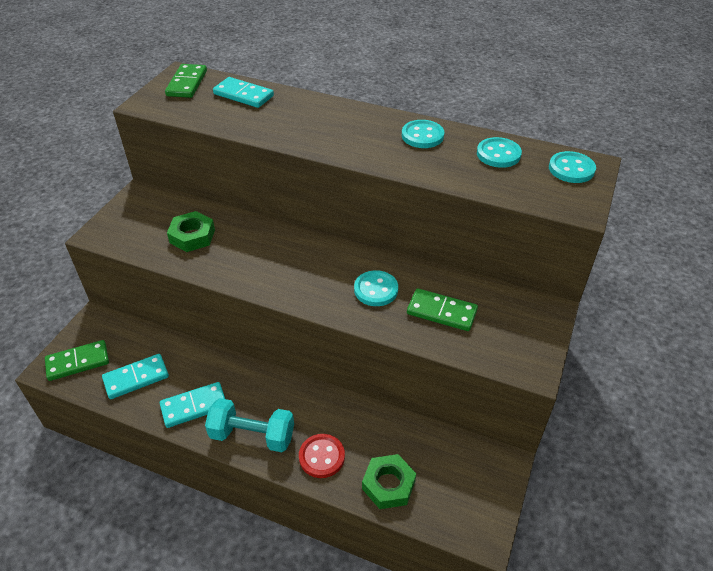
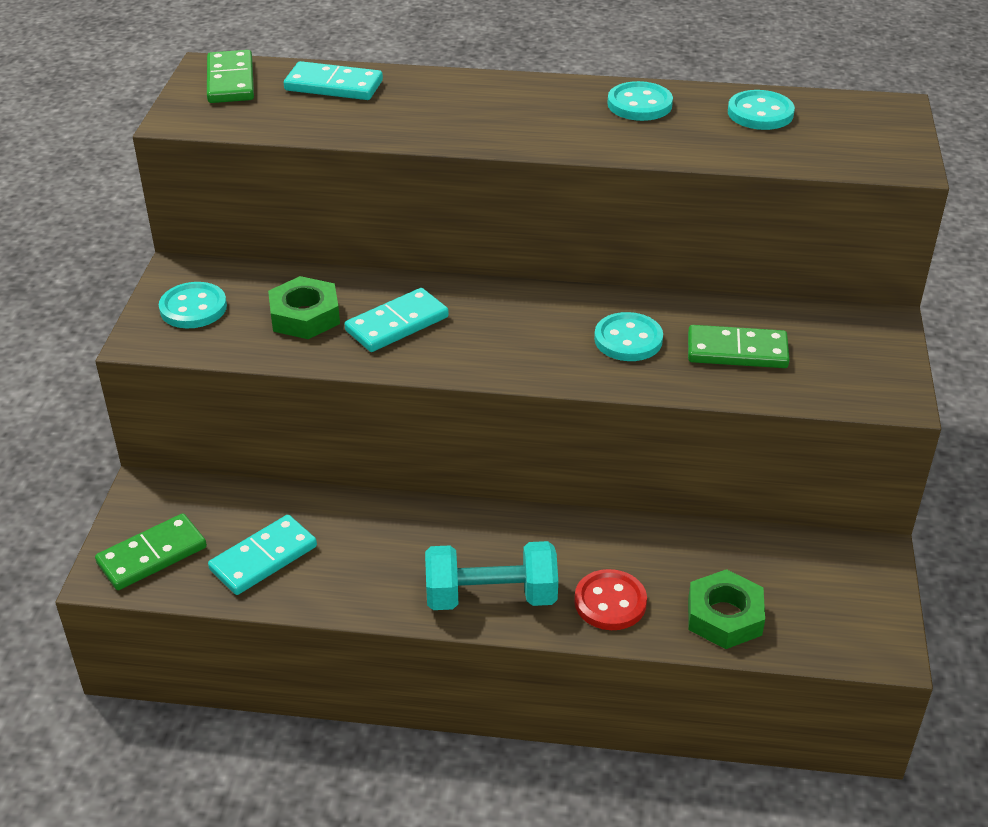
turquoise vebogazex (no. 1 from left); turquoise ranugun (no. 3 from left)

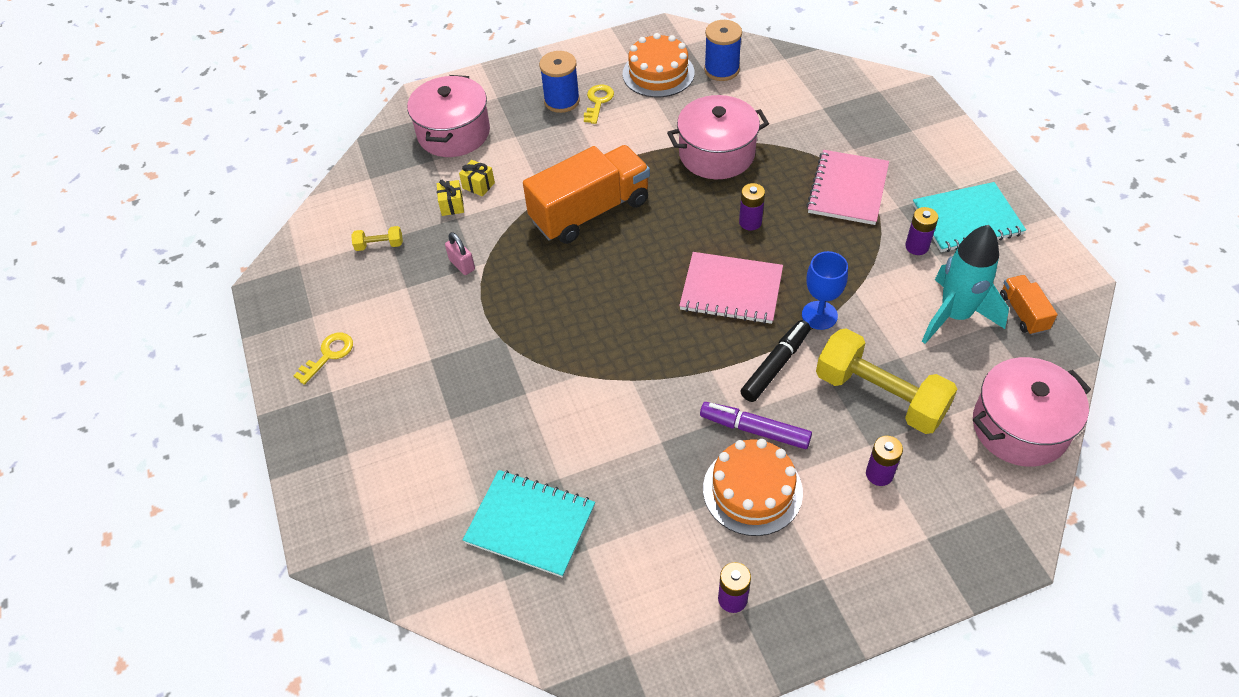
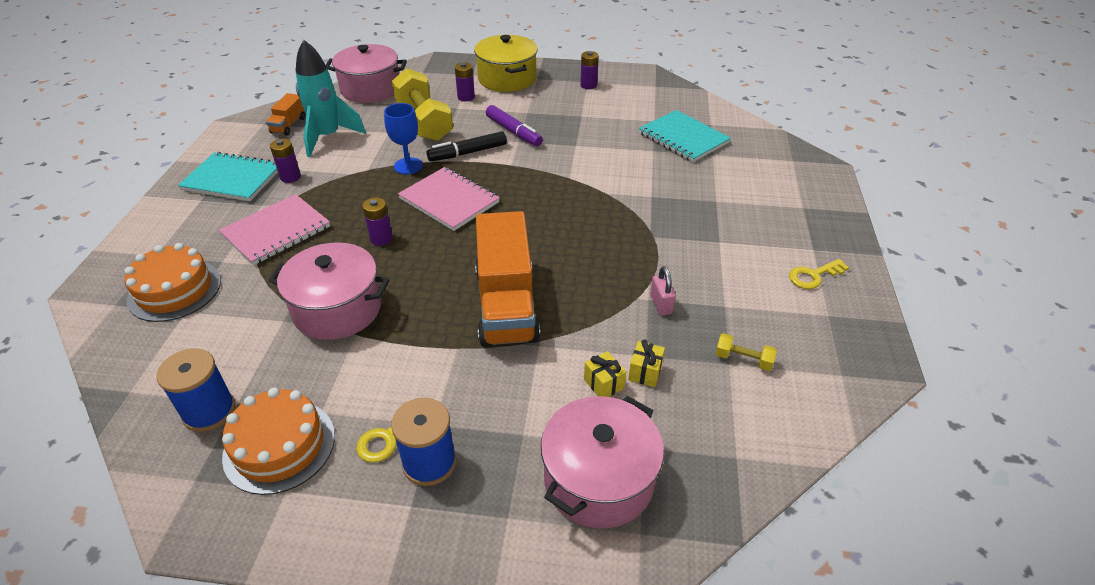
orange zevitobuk (no. 1 from left); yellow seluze; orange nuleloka (no. 2 from left)

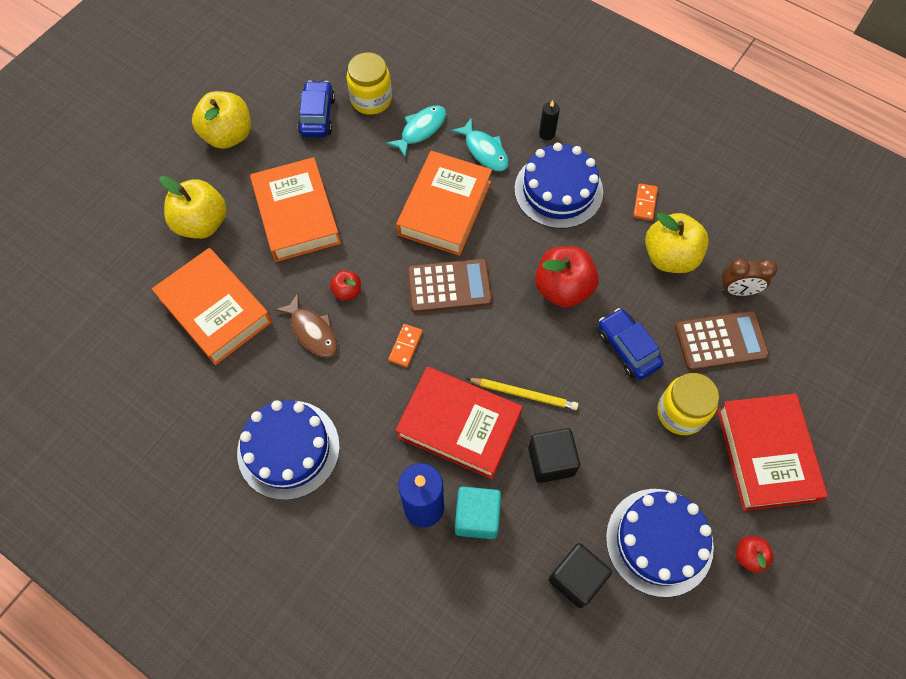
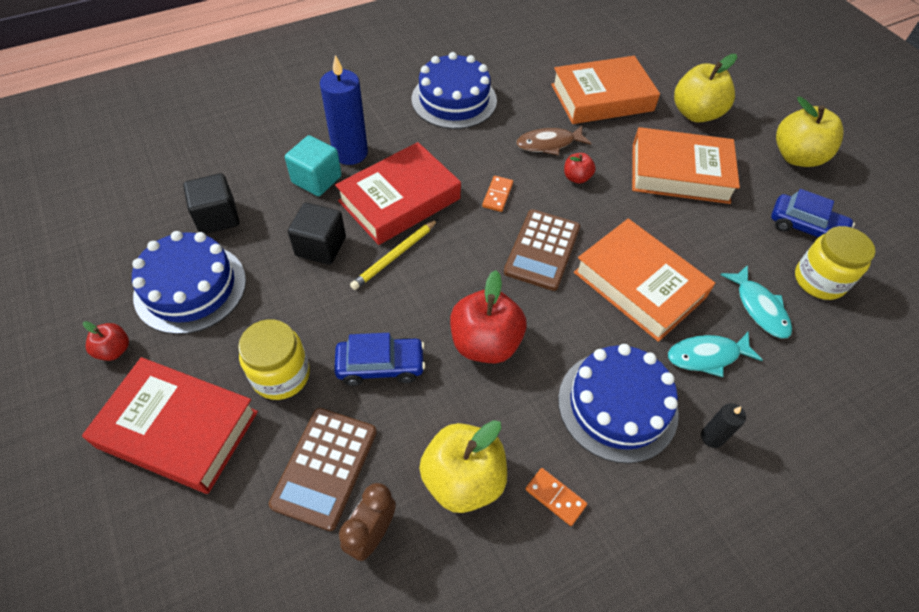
orange ranugun (no. 1 from left)

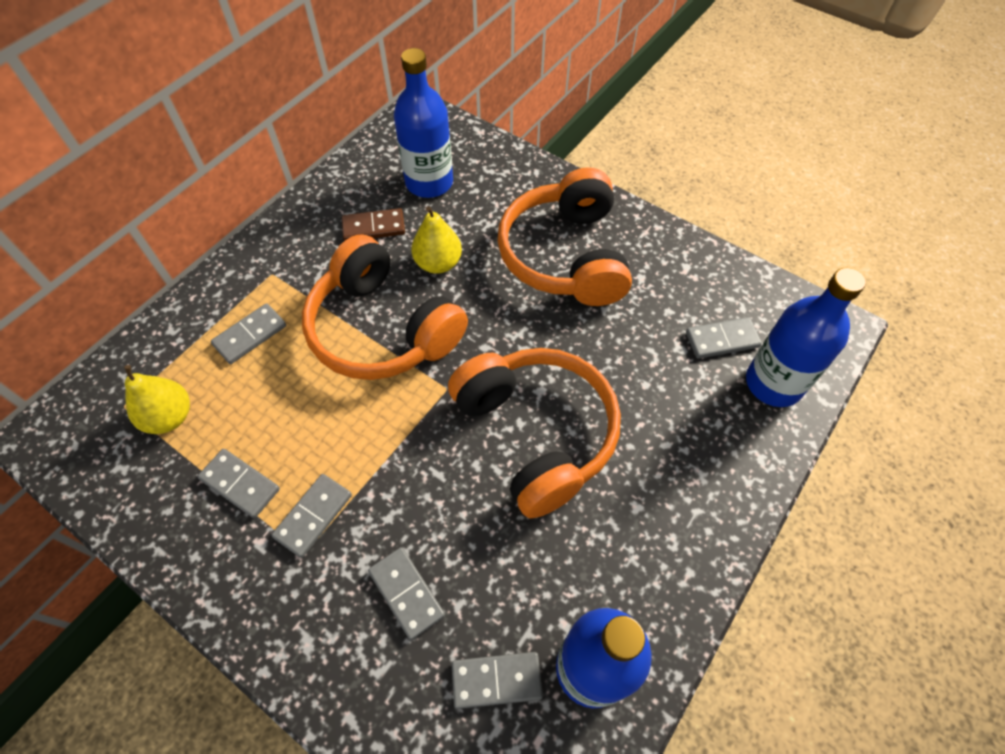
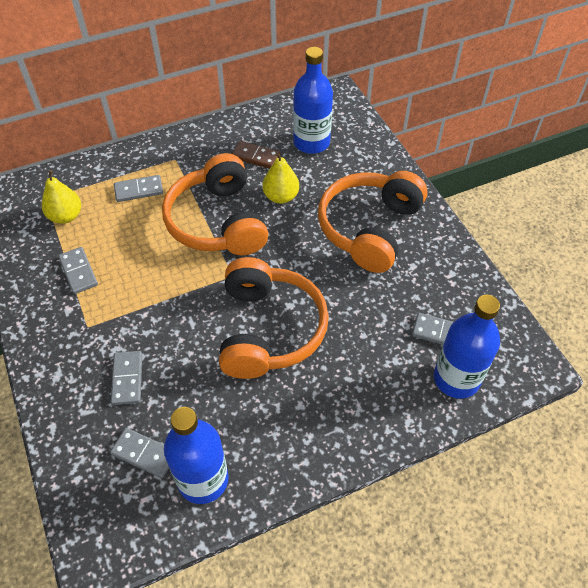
grey ranugun (no. 3 from left in the first image)

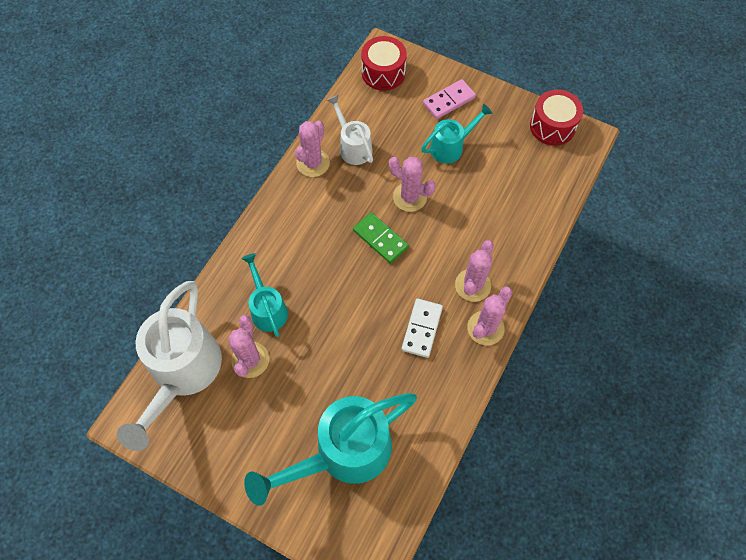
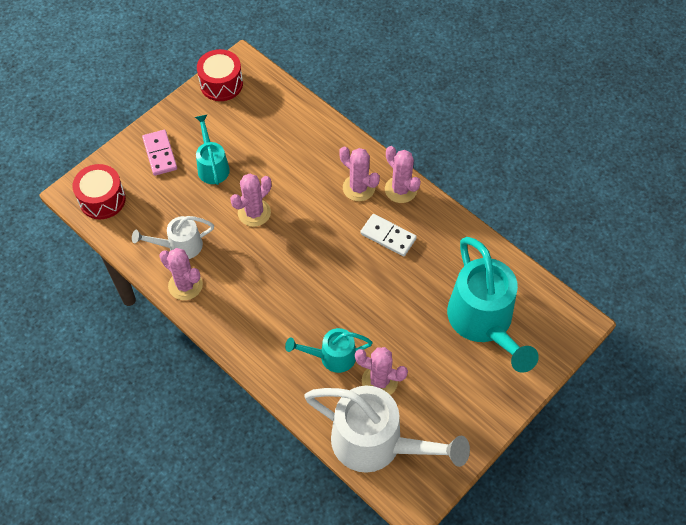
green ranugun

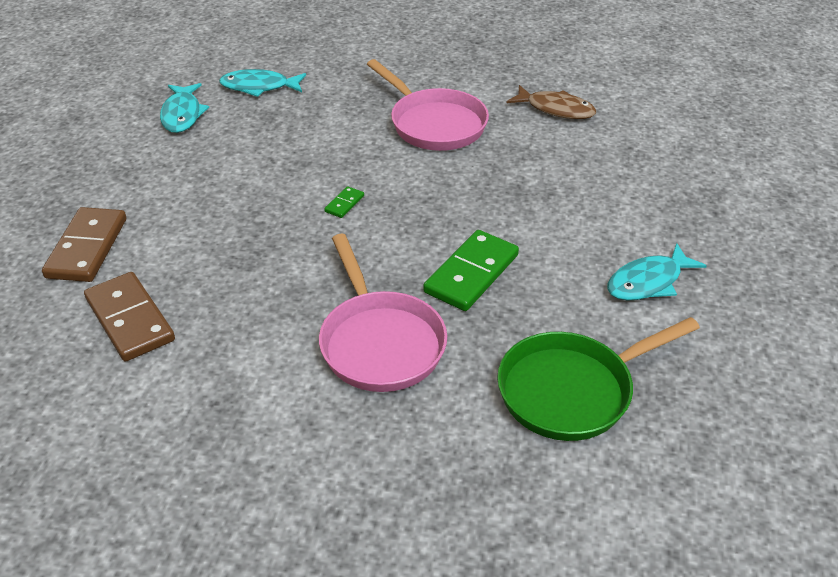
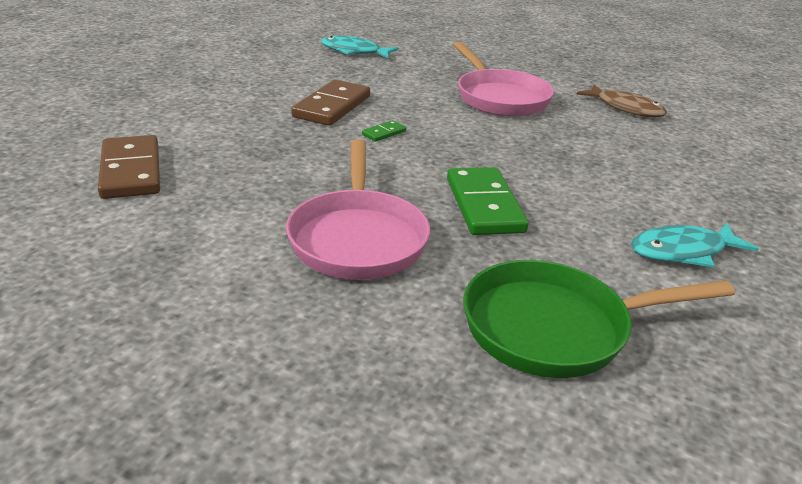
brown ranugun (no. 2 from left); green ranugun (no. 2 from left); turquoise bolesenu (no. 1 from left in the first image)

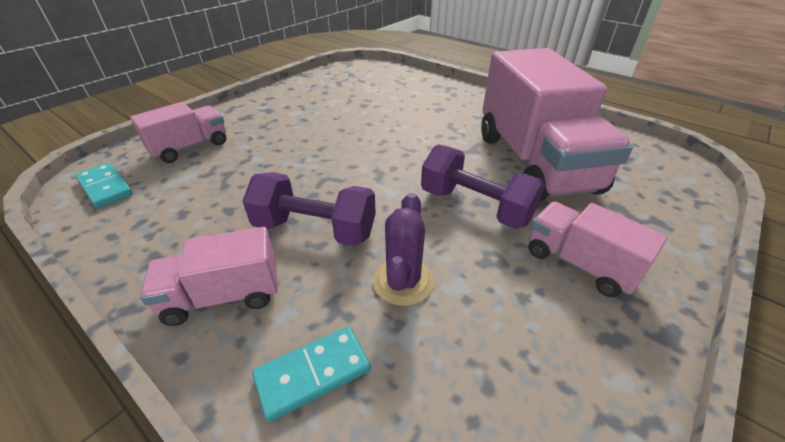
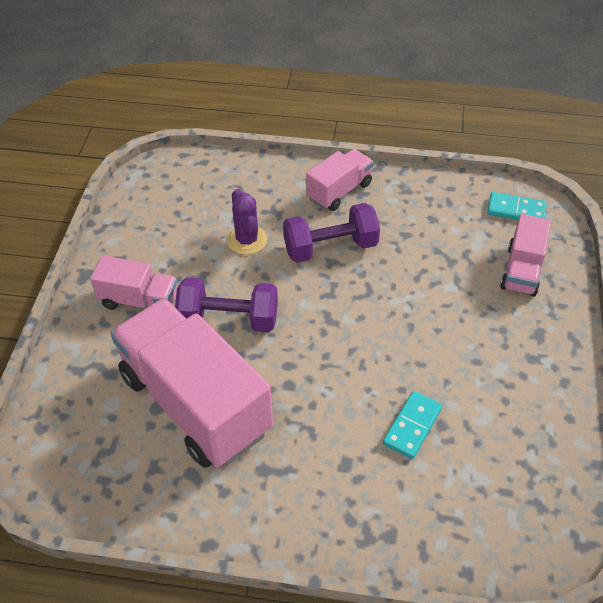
turquoise ranugun (no. 1 from left)

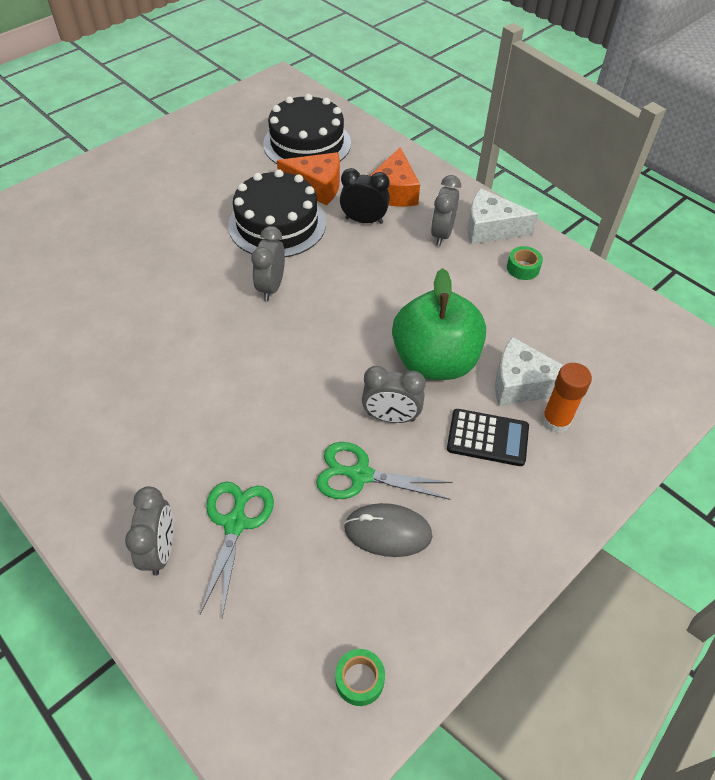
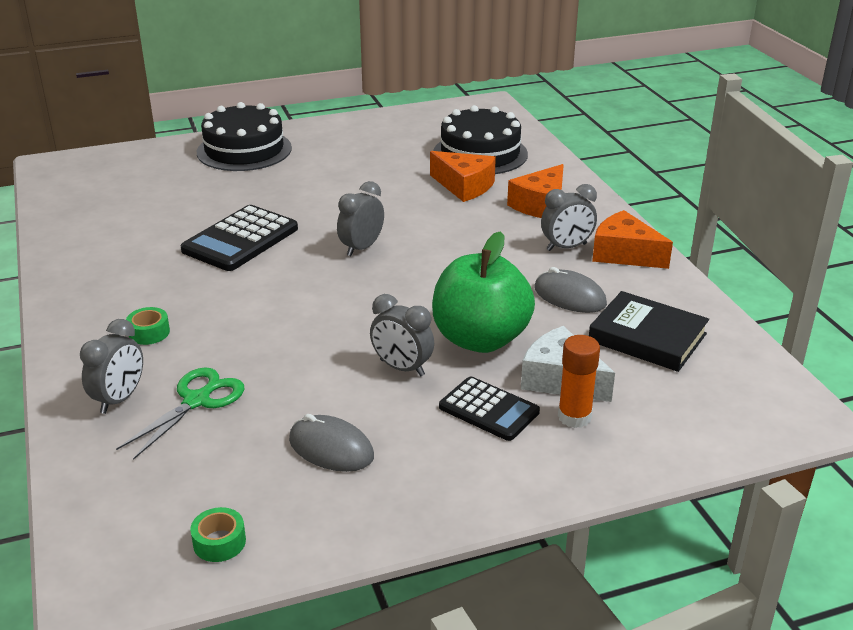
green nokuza (no. 1 from left); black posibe (no. 1 from left); black zevitobuk (no. 1 from left); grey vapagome (no. 2 from left); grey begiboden (no. 4 from left); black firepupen; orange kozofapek (no. 3 from left); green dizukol (no. 2 from left in the first image); black begiboden

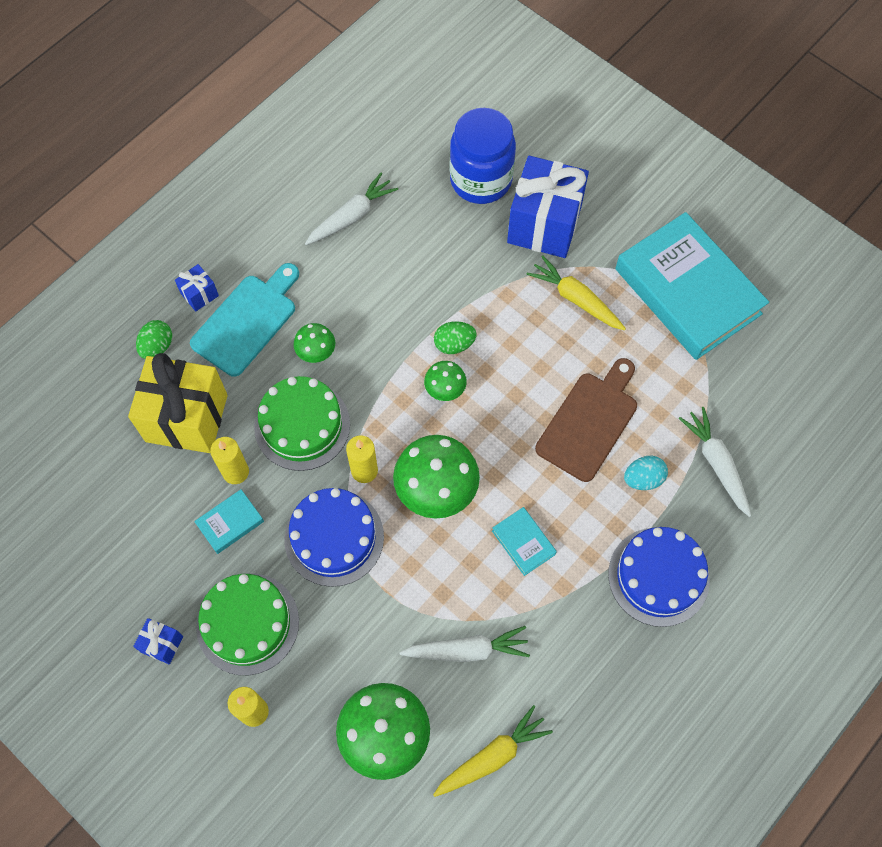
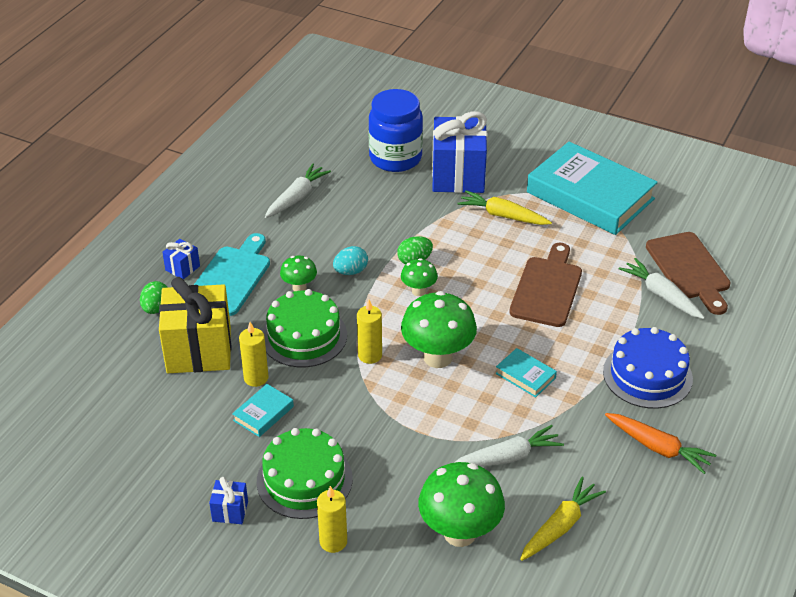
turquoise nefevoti; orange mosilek; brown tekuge (no. 2 from left); blue zevitobuk (no. 1 from left in the first image)

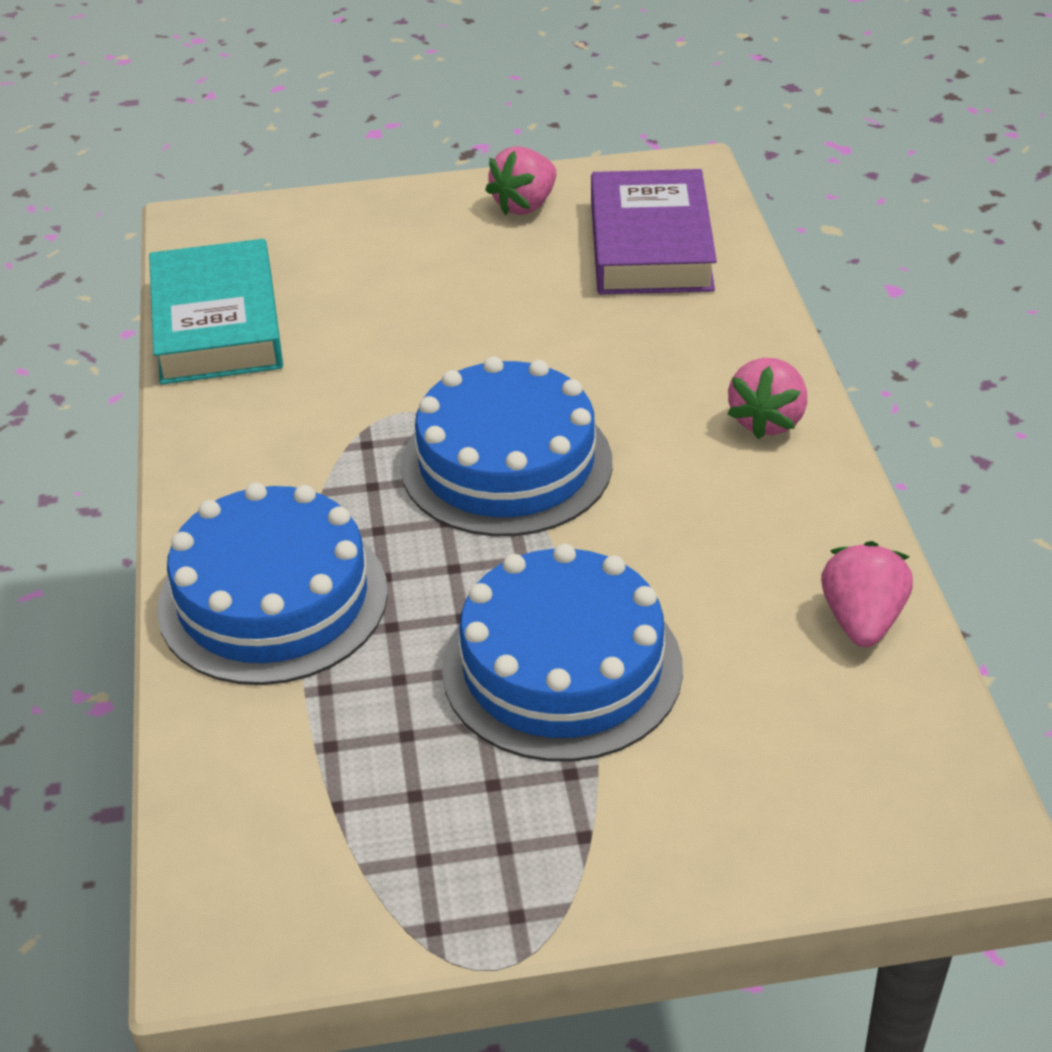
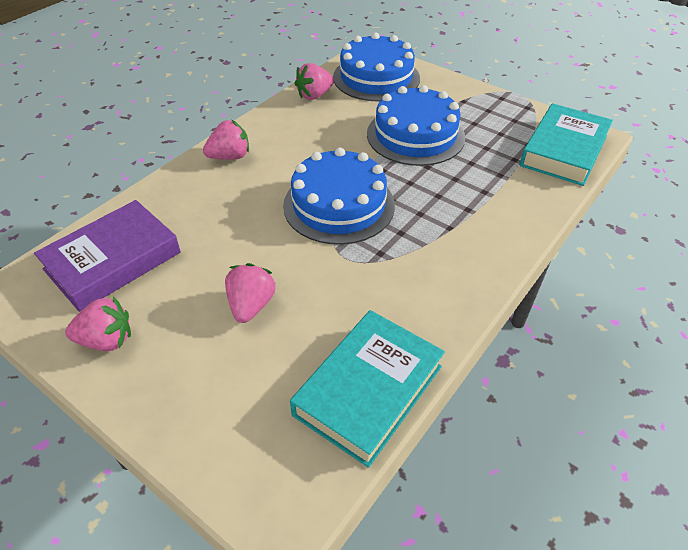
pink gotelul (no. 3 from left); blue zevitobuk (no. 2 from left); turquoise firepupen (no. 2 from left)

